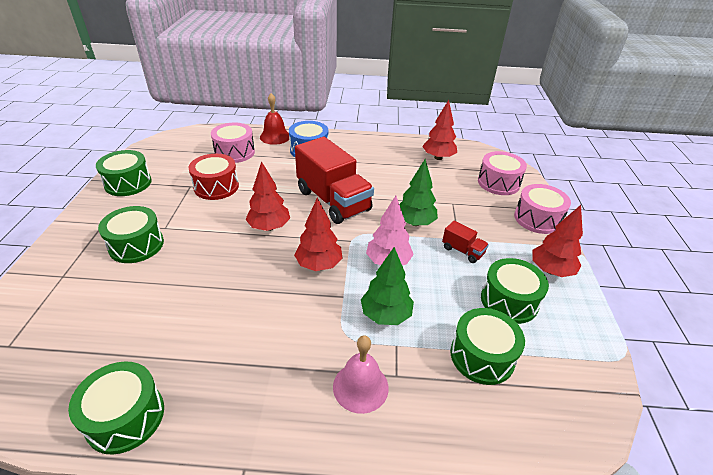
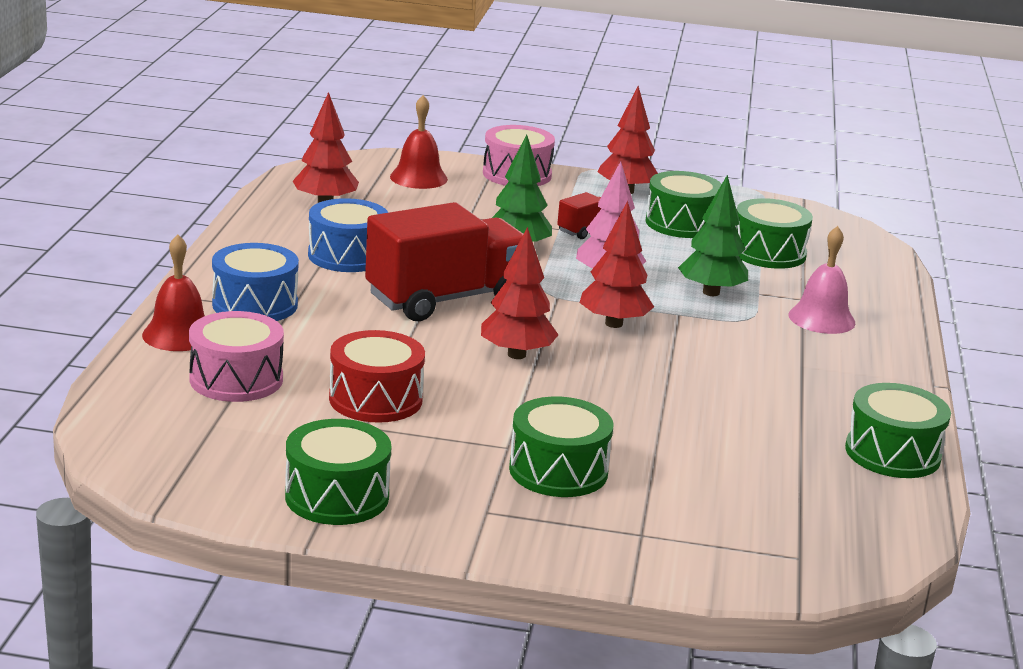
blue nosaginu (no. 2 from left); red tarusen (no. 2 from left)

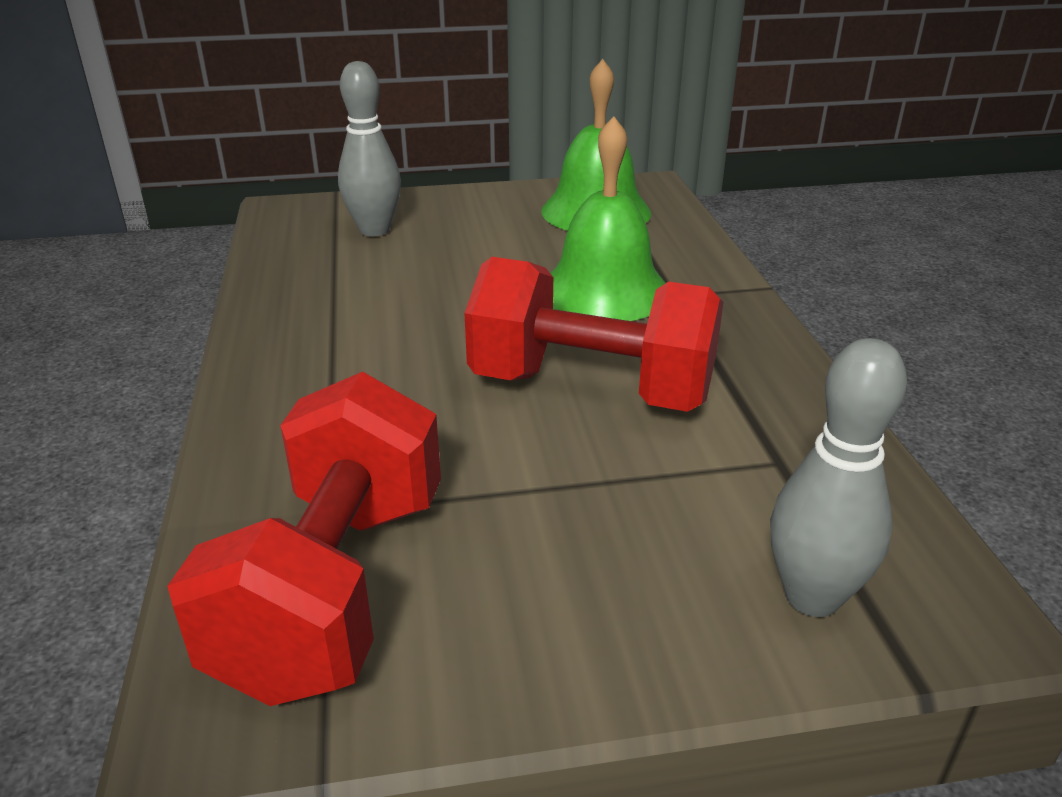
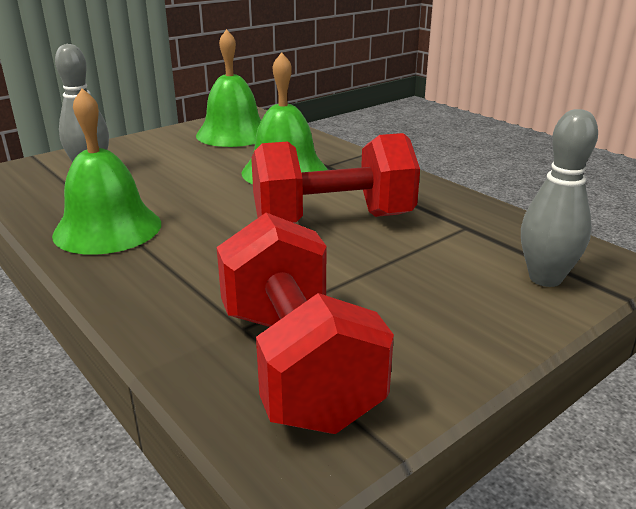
green tarusen (no. 1 from left)

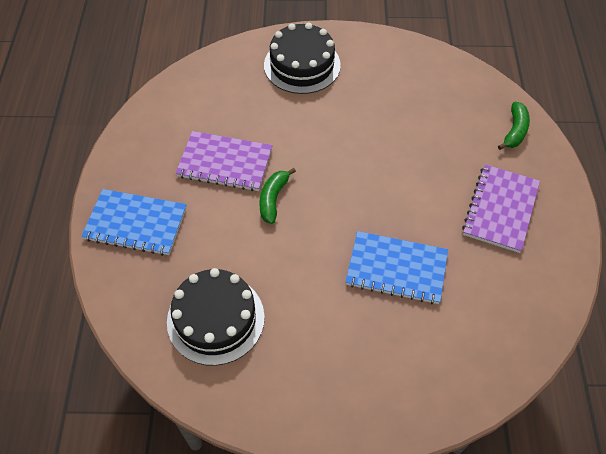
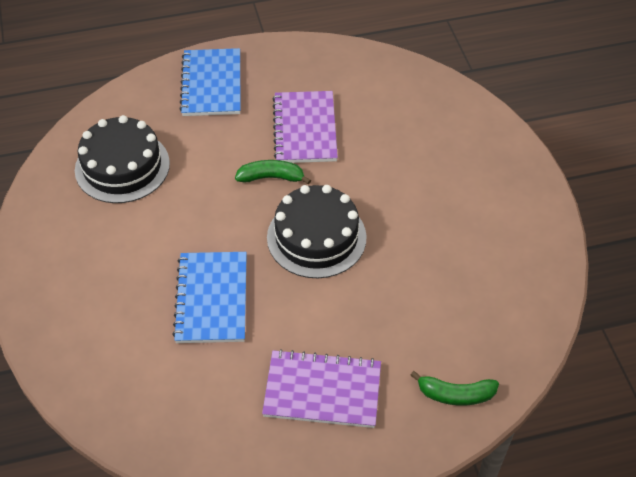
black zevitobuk (no. 2 from left)

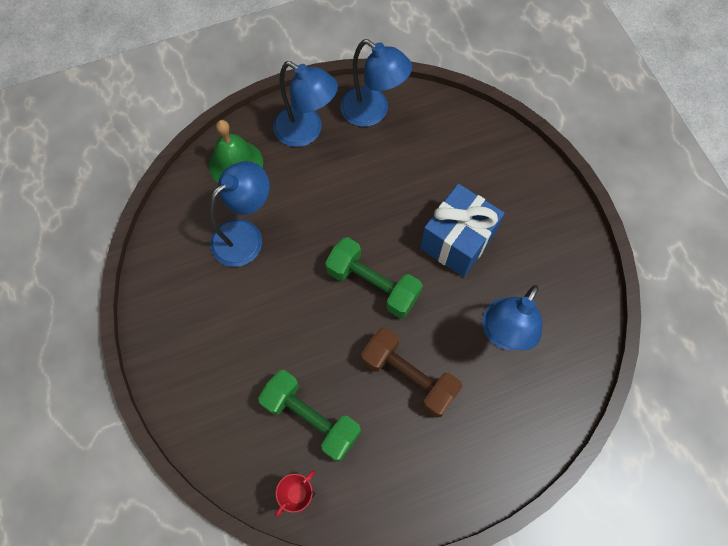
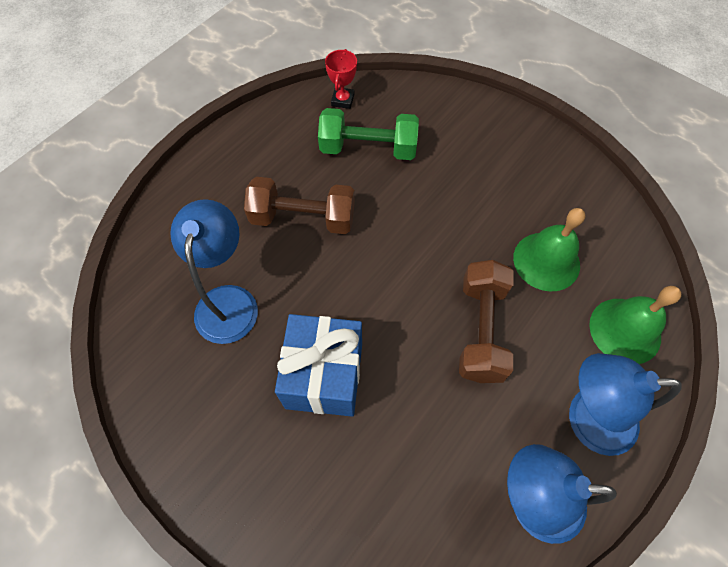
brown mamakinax (no. 2 from left); green tarusen (no. 1 from left); green mamakinax (no. 2 from left in the first image)

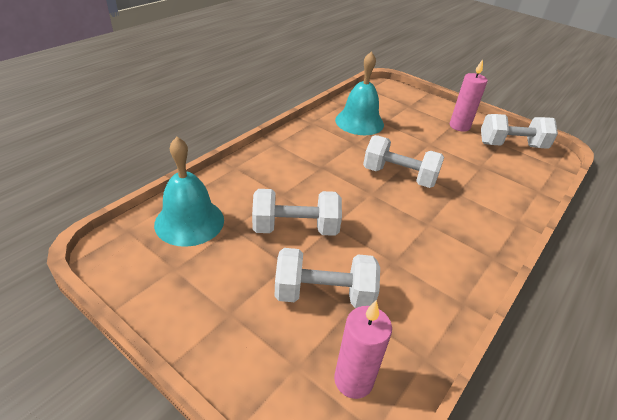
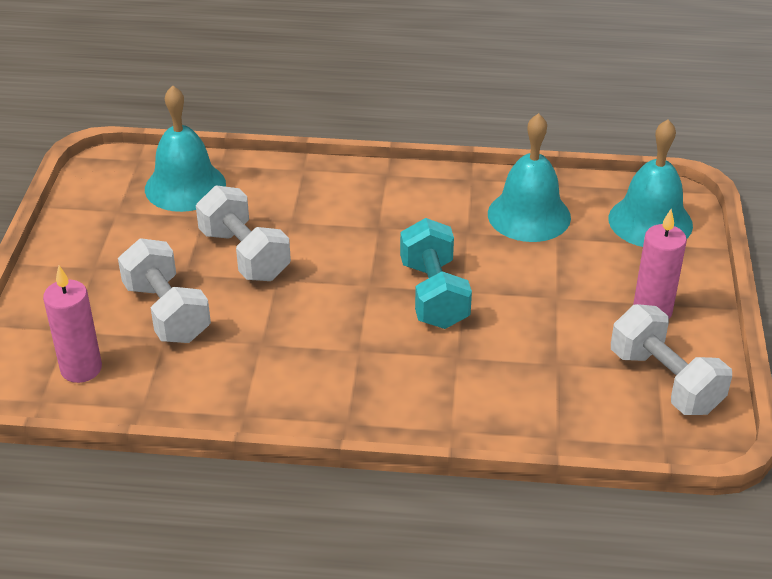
turquoise mamakinax; turquoise tarusen (no. 3 from left)

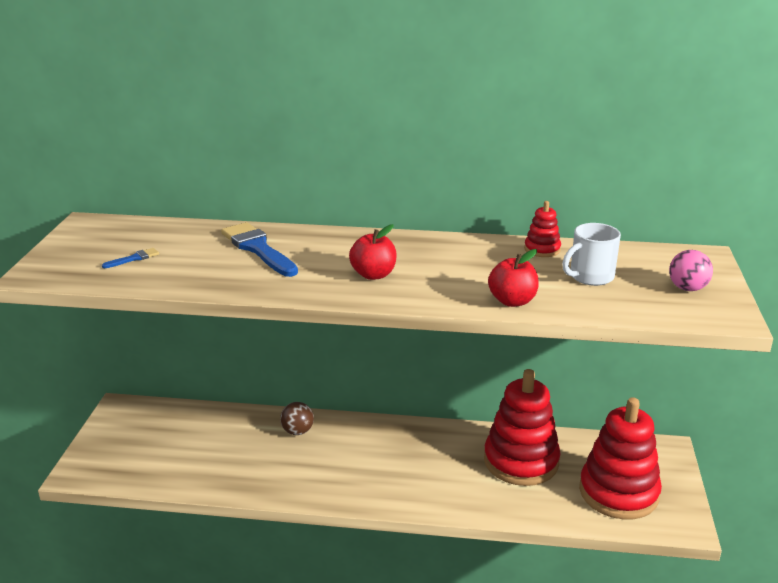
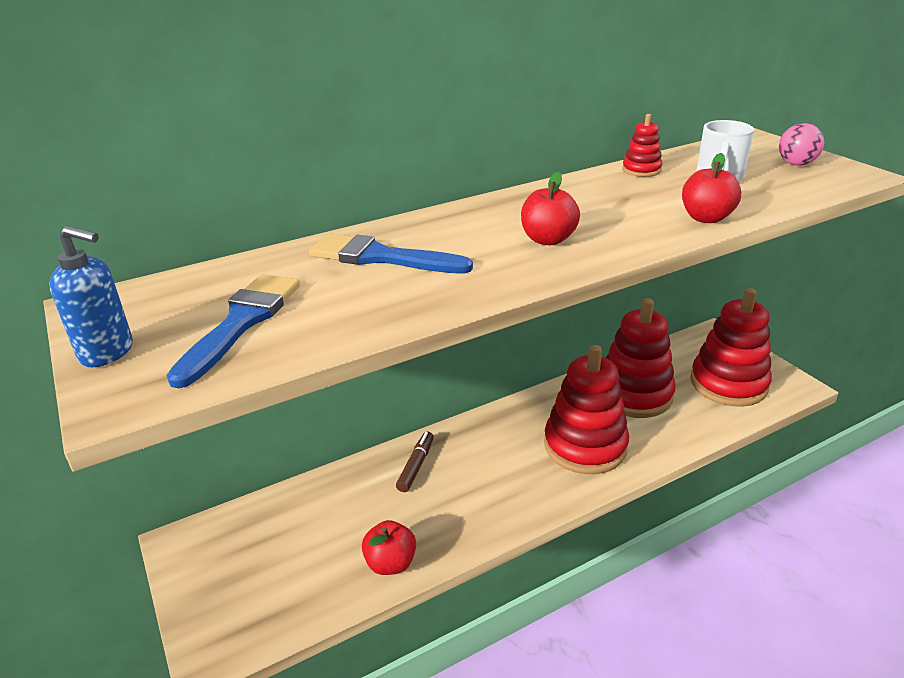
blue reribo; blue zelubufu (no. 1 from left); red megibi (no. 1 from left); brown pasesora; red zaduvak (no. 1 from left)

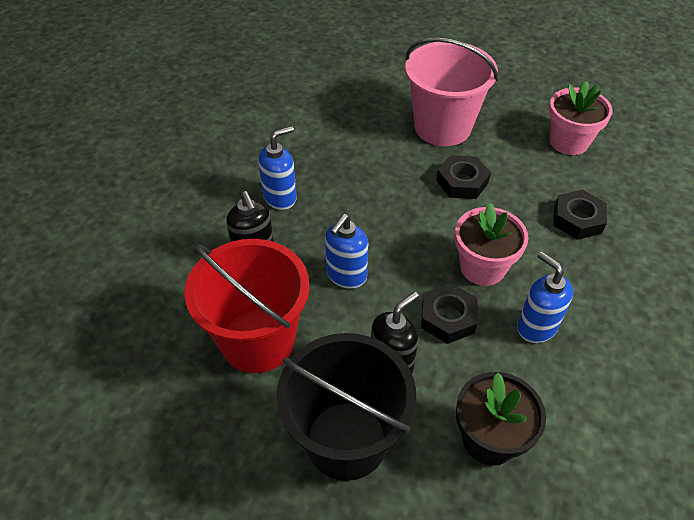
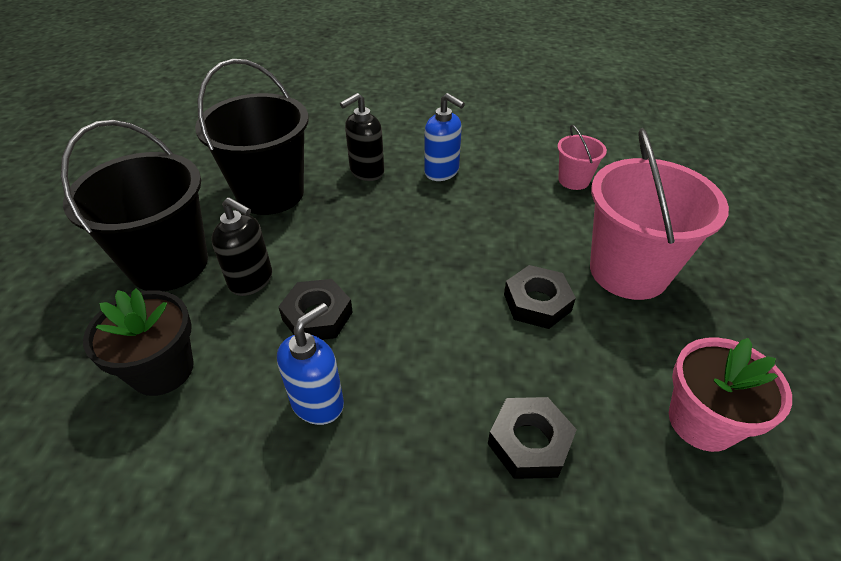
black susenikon (no. 2 from left); pink susenikon (no. 1 from left); blue reribo (no. 2 from left in the first image); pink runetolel (no. 1 from left in the first image)

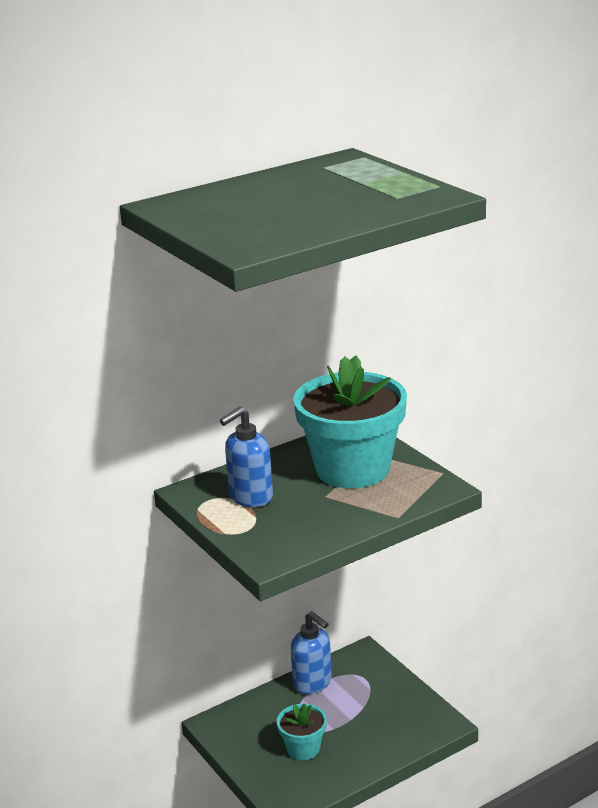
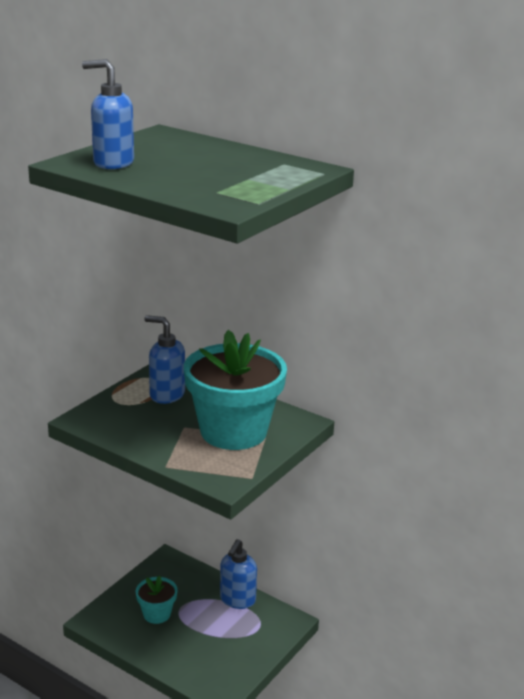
blue reribo (no. 1 from left)

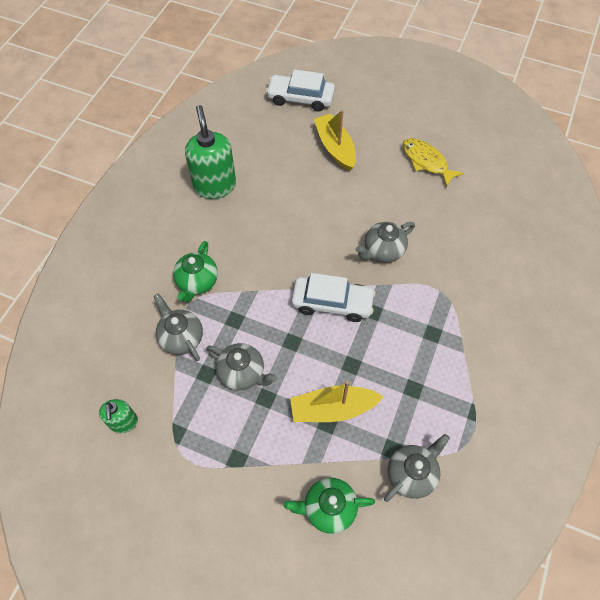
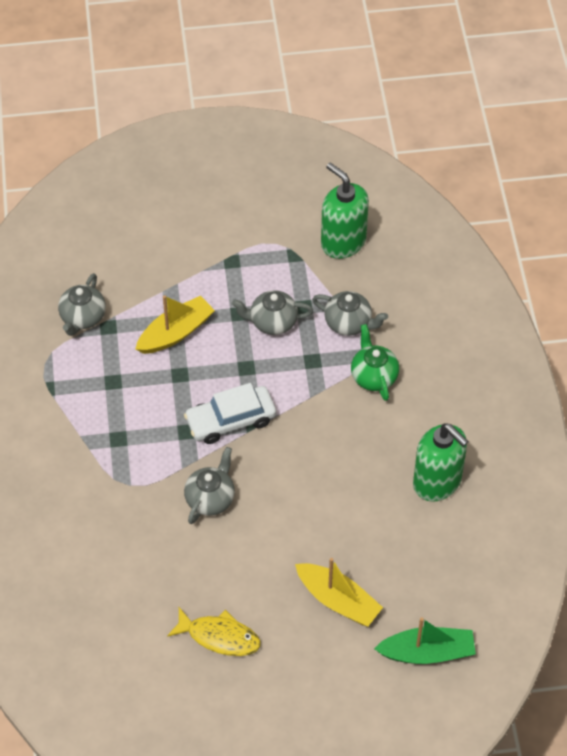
green reribo (no. 1 from left); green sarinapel; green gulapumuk (no. 2 from left in the first image)

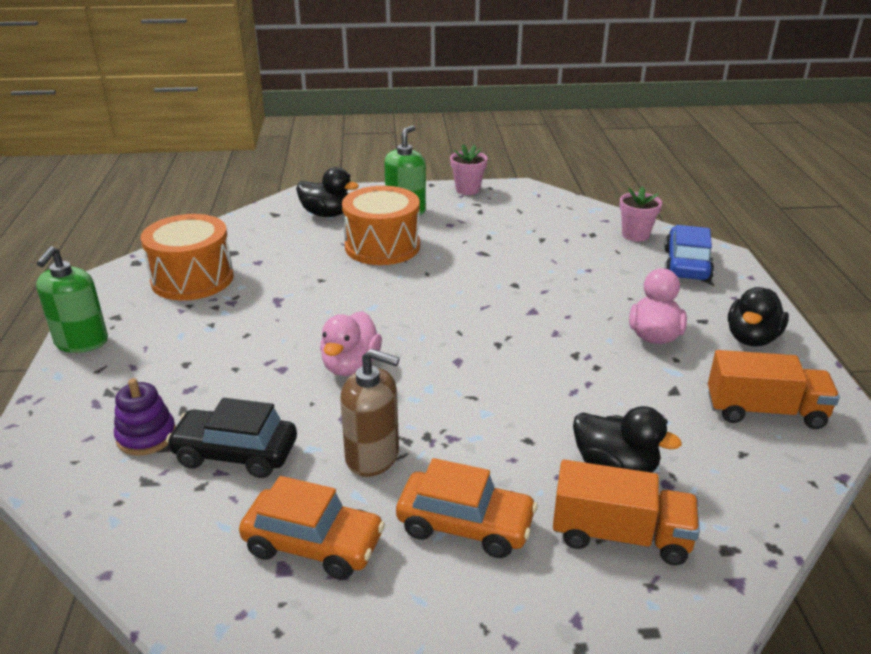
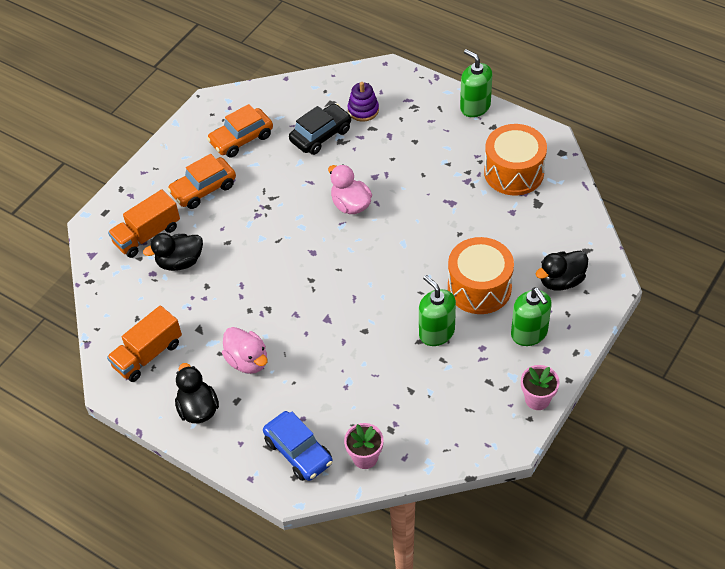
green reribo (no. 1 from left); brown reribo

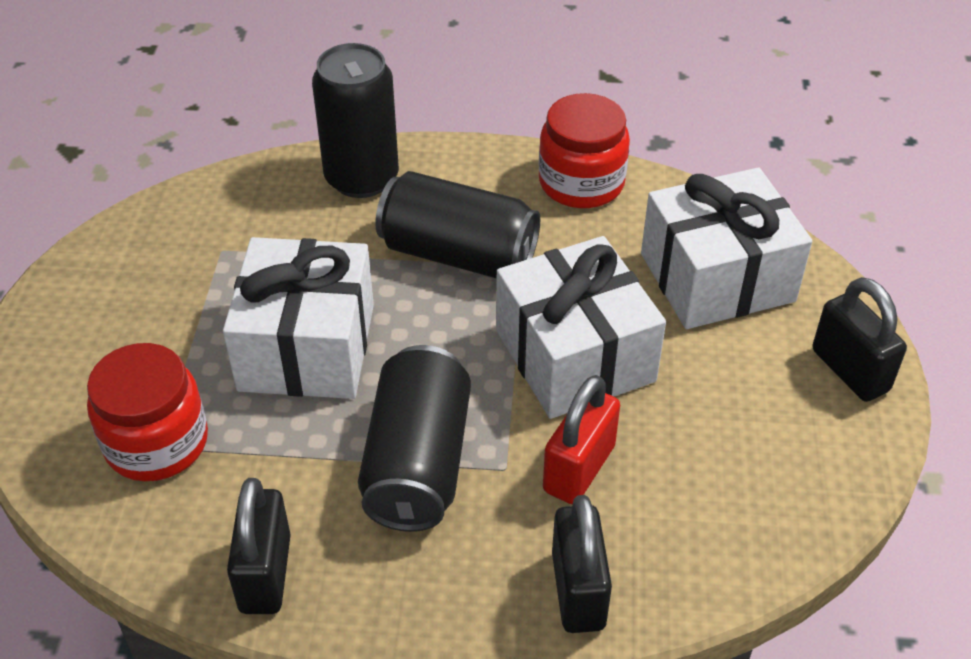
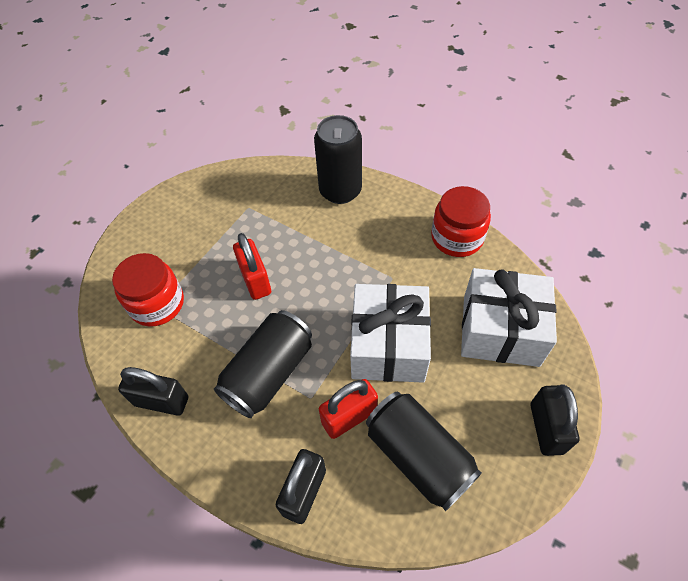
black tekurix (no. 1 from left); red tekurix (no. 1 from left); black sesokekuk (no. 3 from left)

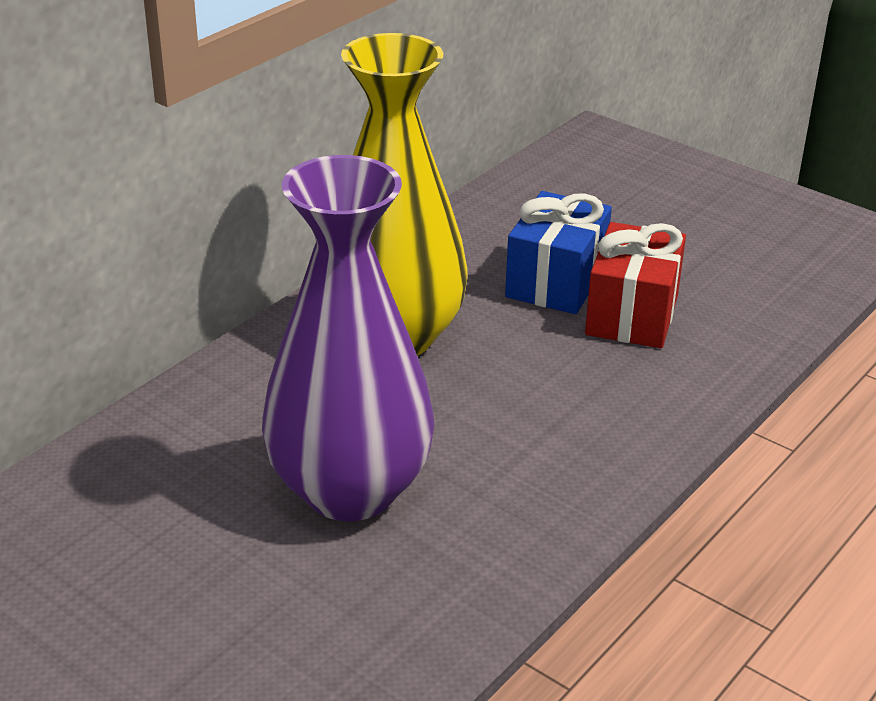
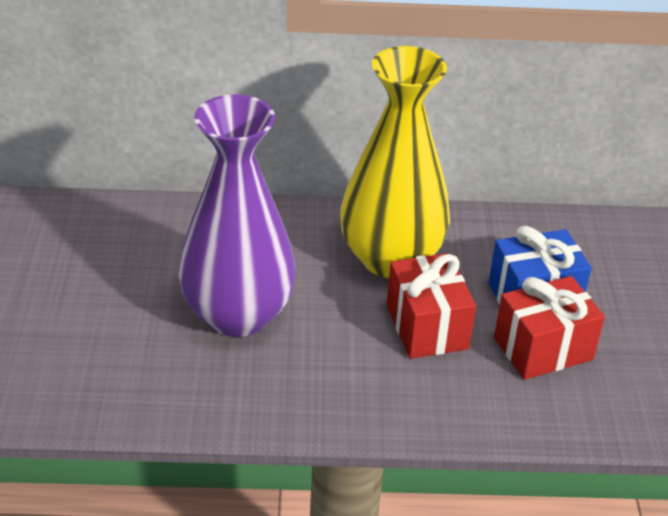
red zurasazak (no. 1 from left)

